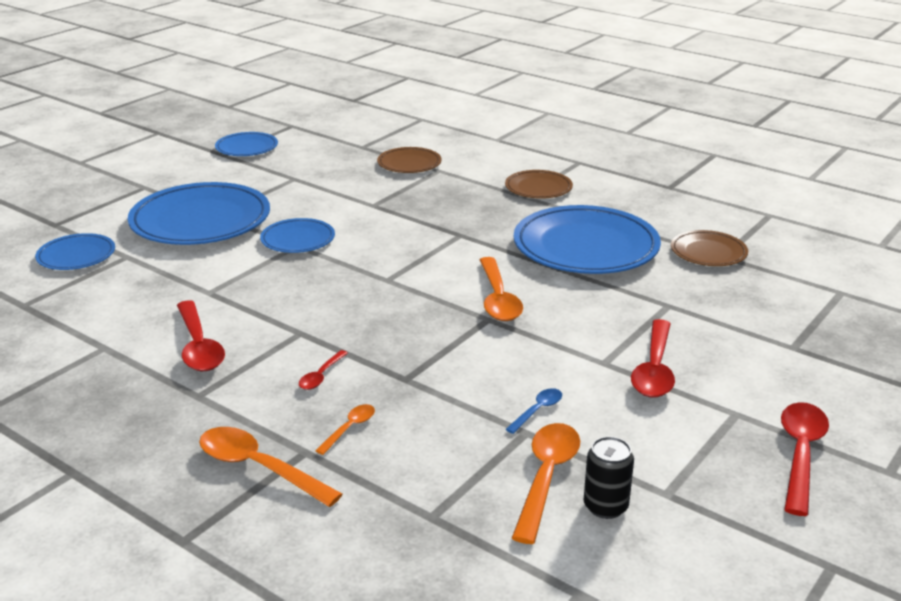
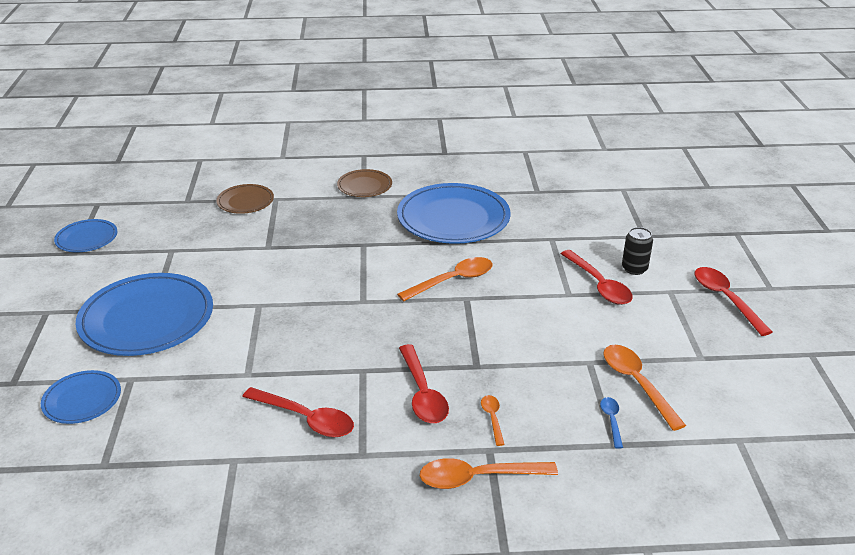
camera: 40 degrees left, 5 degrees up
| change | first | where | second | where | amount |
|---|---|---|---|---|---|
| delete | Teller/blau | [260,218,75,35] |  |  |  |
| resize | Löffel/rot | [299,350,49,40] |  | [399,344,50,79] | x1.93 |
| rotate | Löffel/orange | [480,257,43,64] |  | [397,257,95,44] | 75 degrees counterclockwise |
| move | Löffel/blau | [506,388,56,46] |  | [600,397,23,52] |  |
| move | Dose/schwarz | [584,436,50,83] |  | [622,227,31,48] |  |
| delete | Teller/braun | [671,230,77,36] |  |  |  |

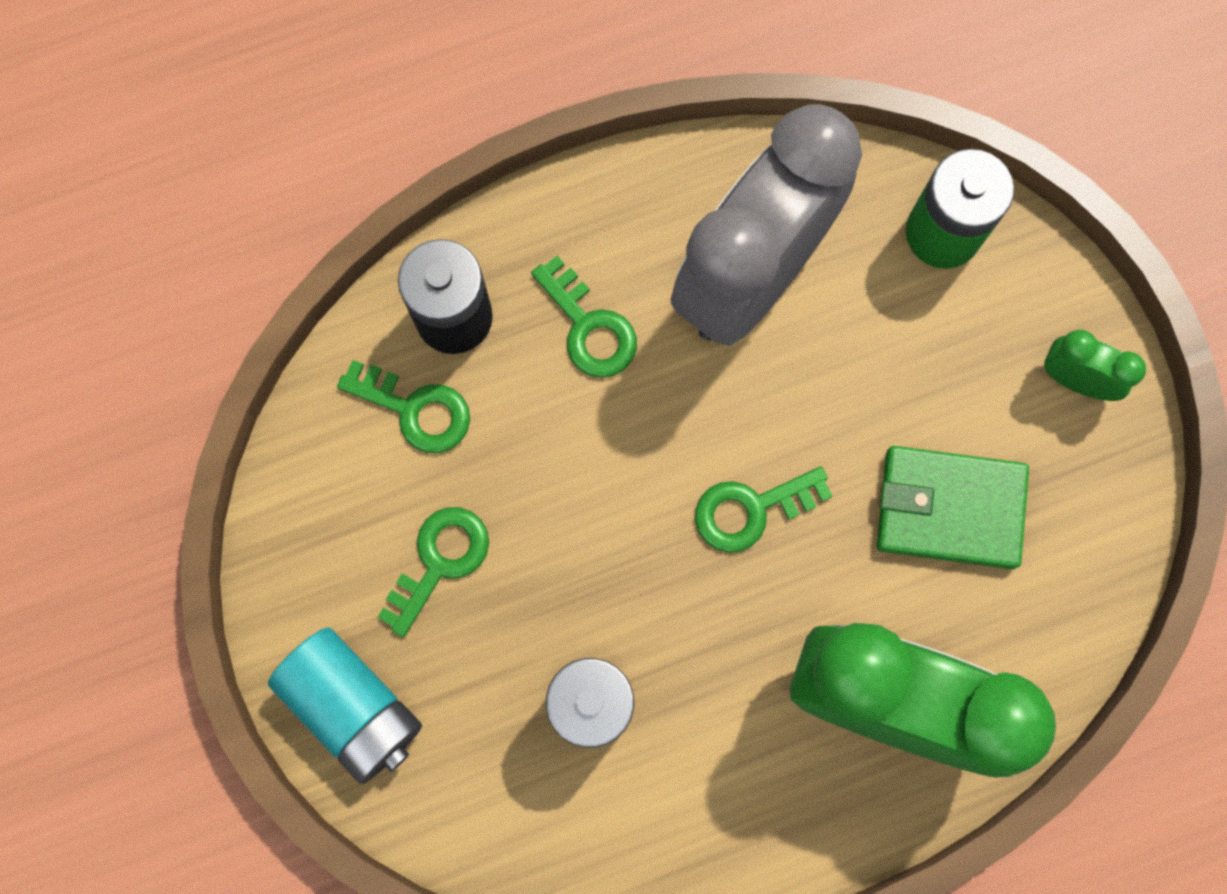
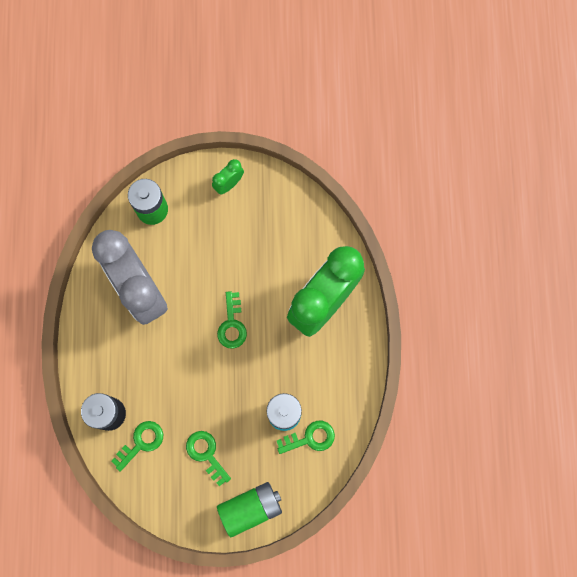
camera: 70 degrees left, 0 degrees up
| change | first | where | second | where | amount |
|---|---|---|---|---|---|
| recolor | Batterie/türkis | [268,627,154,157] | Batterie/grün | [217,482,65,56] |  |
| move | Schlüssel/grün | [531,256,106,122] |  | [277,421,58,33] |  |
| delete | Geldbörse/grün | [877,446,152,123] |  |  |  |

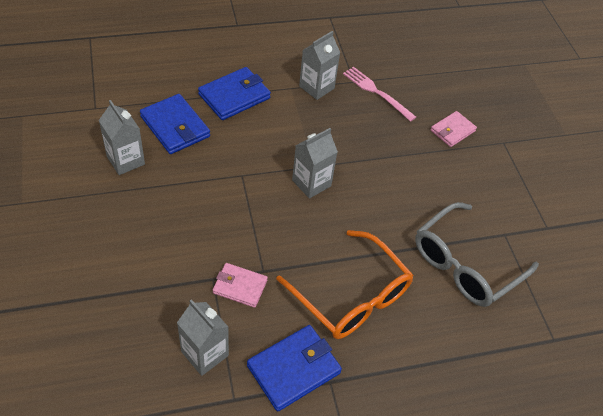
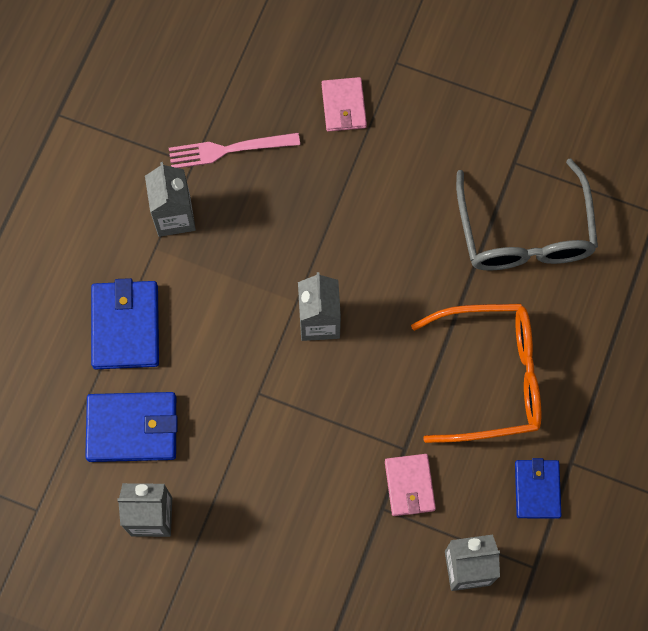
camera: 50 degrees left, 20 degrees up
| change | first | where | second | where | amount |
|---|---|---|---|---|---|
| rotate | Geldbörse/rosa | [213,263,55,45] |  | [385,454,51,62] | 60 degrees counterclockwise |
| resize | Geldbörse/blau | [247,325,95,87] |  | [515,458,47,61] | x0.64 |

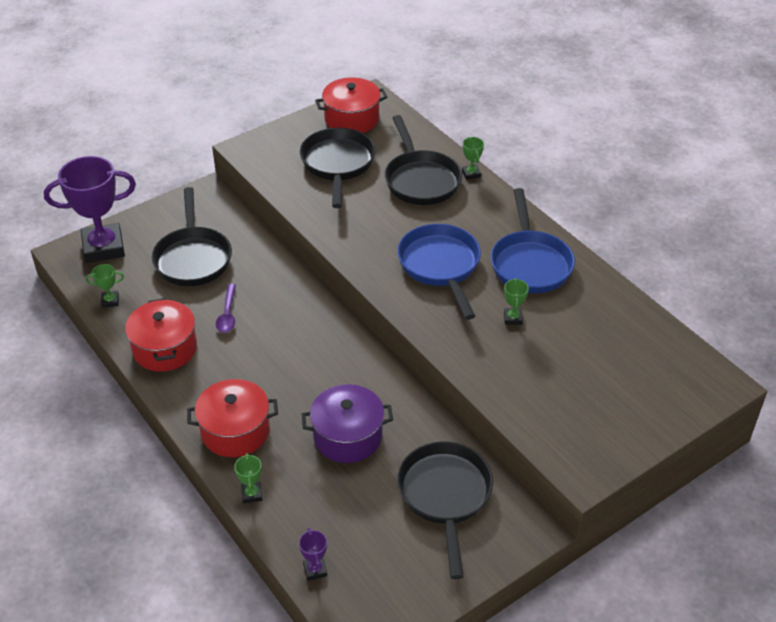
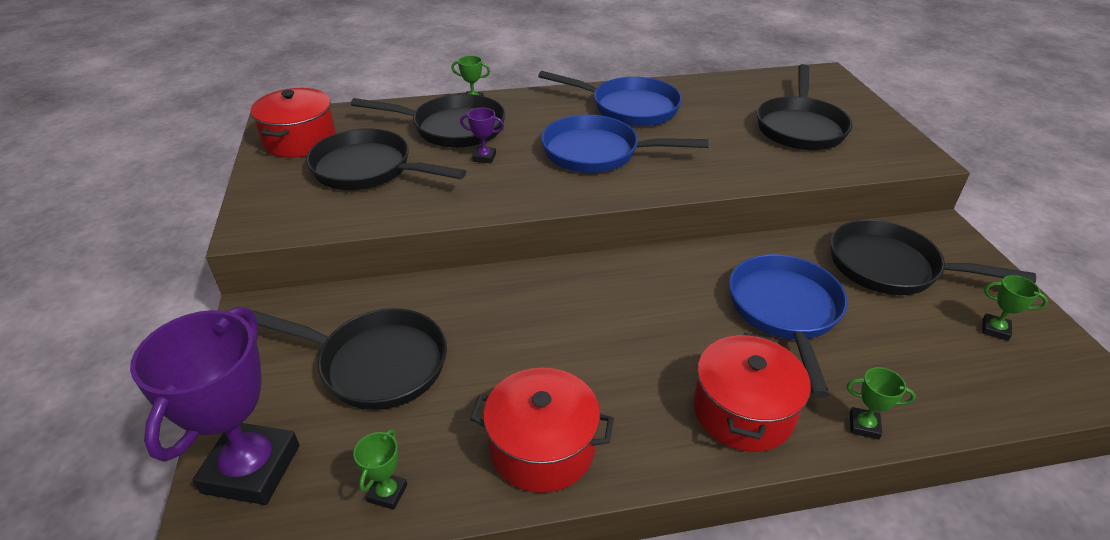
camera: 65 degrees left, 5 degrees down
| change | first | where | second | where | amount |
|---|---|---|---|---|---|
| delete | Löffel/lila | [216,284,20,49] |  |  |  |
| move | Pokal/lila | [299,528,28,53] |  | [460,108,44,55] |  |
| replace | Kochtopf/lila | [302,384,91,79] | Pfanne/blau | [729,254,119,144] |  |
| move | Pokal/grün | [504,278,25,47] |  | [982,275,66,66] |  |
| insert |  |  | Pfanne/schwarz | [757,64,96,86] |  |

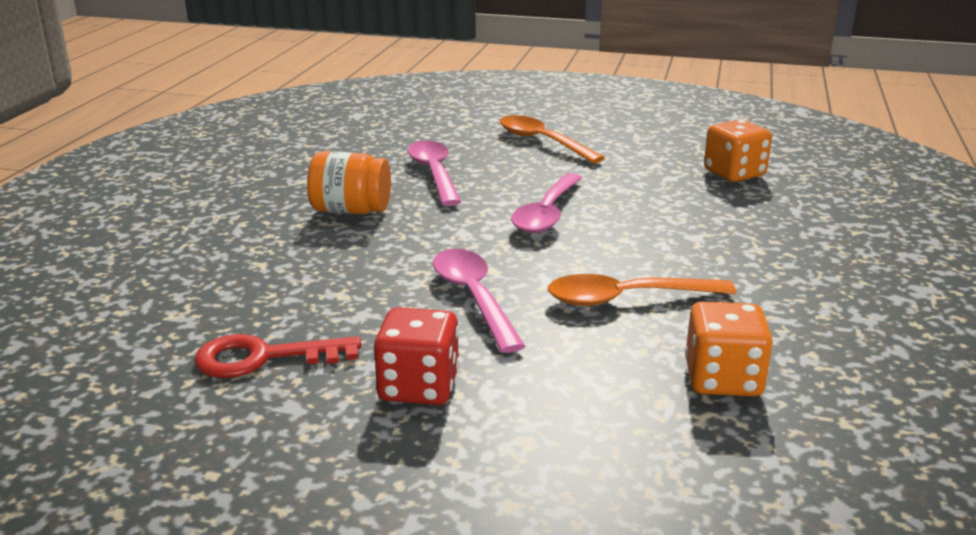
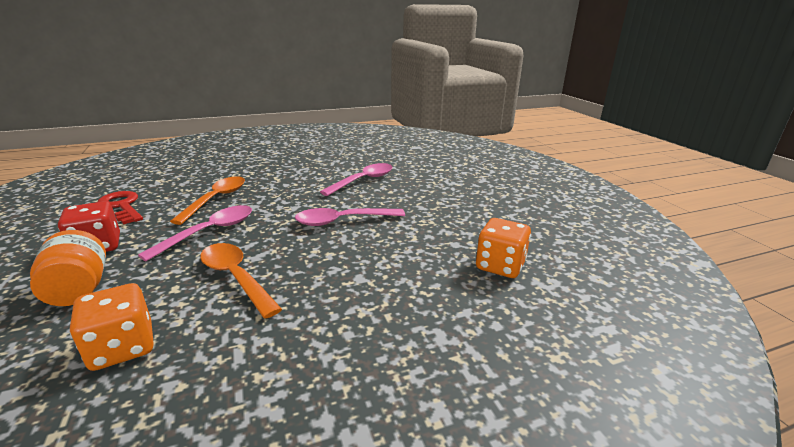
camera: 55 degrees right, 0 degrees up
| change | first | where | second | where | amount |
|---|---|---|---|---|---|
| move | Einmachglas/orange | [307,151,84,63] |  | [30,230,76,76] |  |
| move | Löffel/orange | [500,115,105,48] |  | [170,176,75,49] |  |

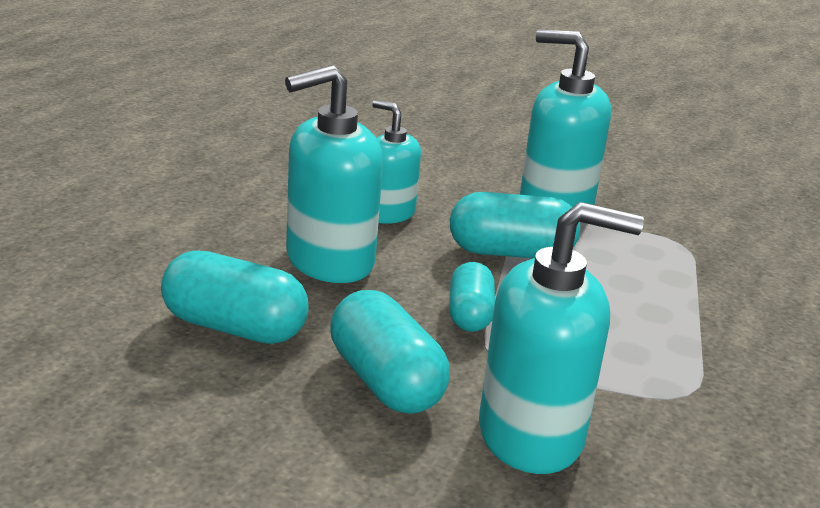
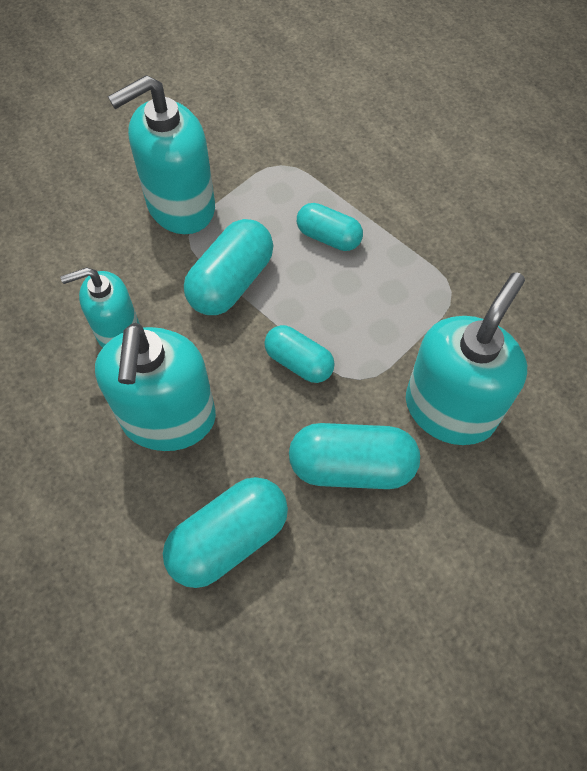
camera: 55 degrees left, 35 degrees up
| change | first | where | second | where | amount |
|---|---|---|---|---|---|
| insert |  |  | Kapsel/türkis | [297,203,66,48] |  |

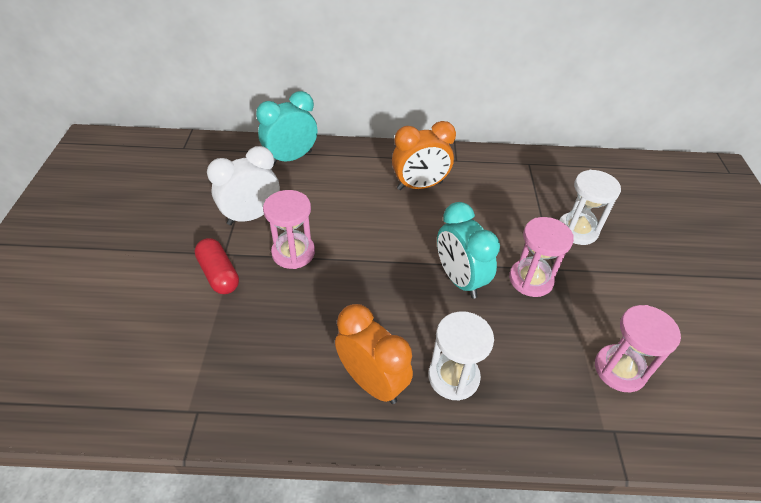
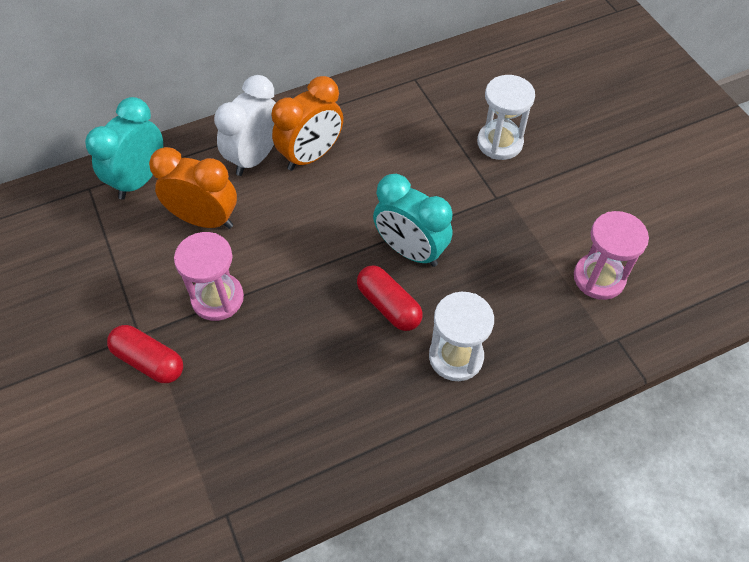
camera: 25 degrees left, 10 degrees up
| change | first | where | second | where | amount |
|---|---|---|---|---|---|
| move | Wecker/weiß | [207,146,73,79] |  | [214,75,62,101] |  |
| move | Wecker/orange | [335,304,78,100] |  | [149,147,88,82] |  |
| delete | Sanduhr/rosa | [509,217,65,80] |  |  |  |
| insert |  |  | Kapsel/rot | [357,265,66,66] |  |

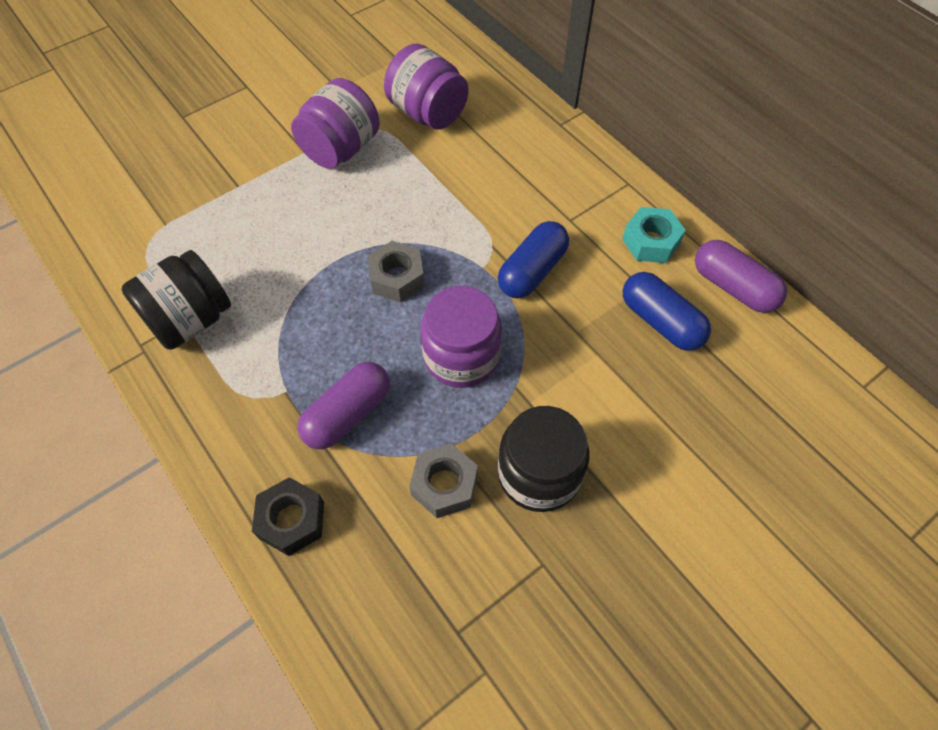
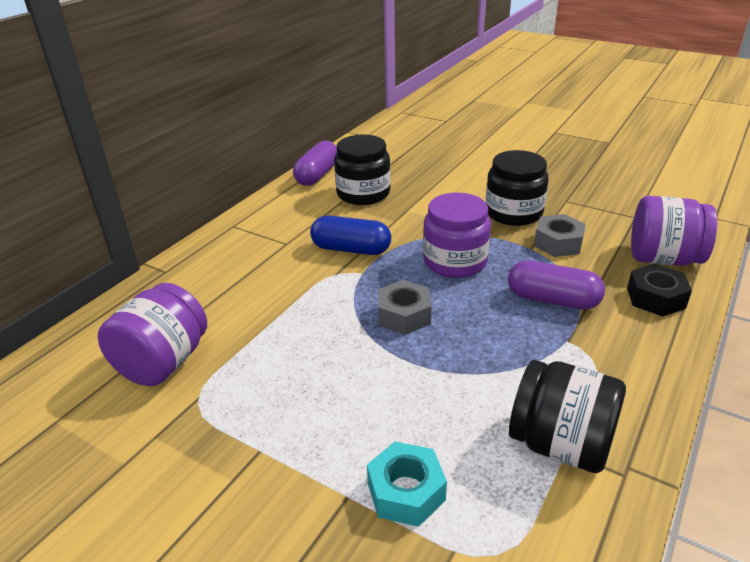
camera: 110 degrees left, 25 degrees down
| change | first | where | second | where | amount |
|---|---|---|---|---|---|
| move | Einmachglas/lila | [291,78,89,91] |  | [631,196,86,70] |  |
| move | Sechskantmutter/türkis | [622,207,64,56] |  | [367,442,80,85] |  |
| replace | Kapsel/blau | [623,272,88,79] | Einmachglas/schwarz | [334,135,57,70] |  |

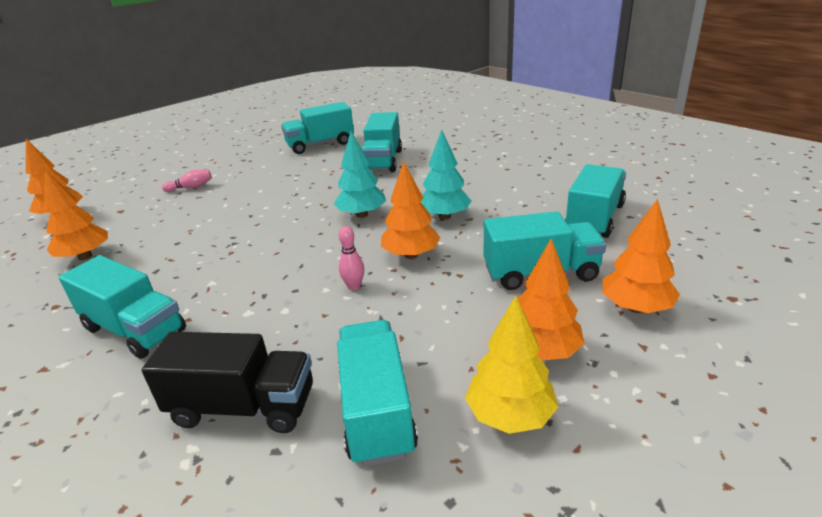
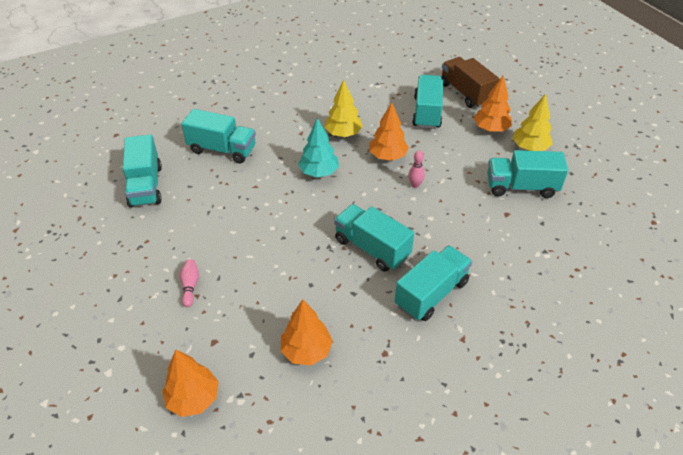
camera: 80 degrees left, 15 degrees up
| change | first | where | second | where | amount |
|---|---|---|---|---|---|
| delete | Lastwagen/schwarz | [142,332,171,101] |  |  |  |
| recolor | Baum/türkis | [421,129,51,91] | Baum/gelb | [324,80,39,57] |  |
| move | Lastwagen/türkis | [565,164,61,74] |  | [334,204,80,68] |  |
| replace | Baum/orange | [603,199,77,114] | Lastwagen/braun | [441,57,58,51] |  |

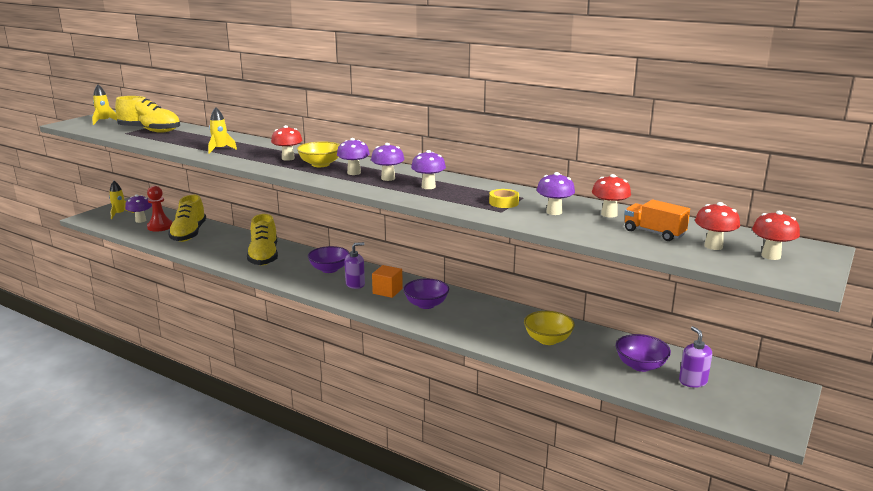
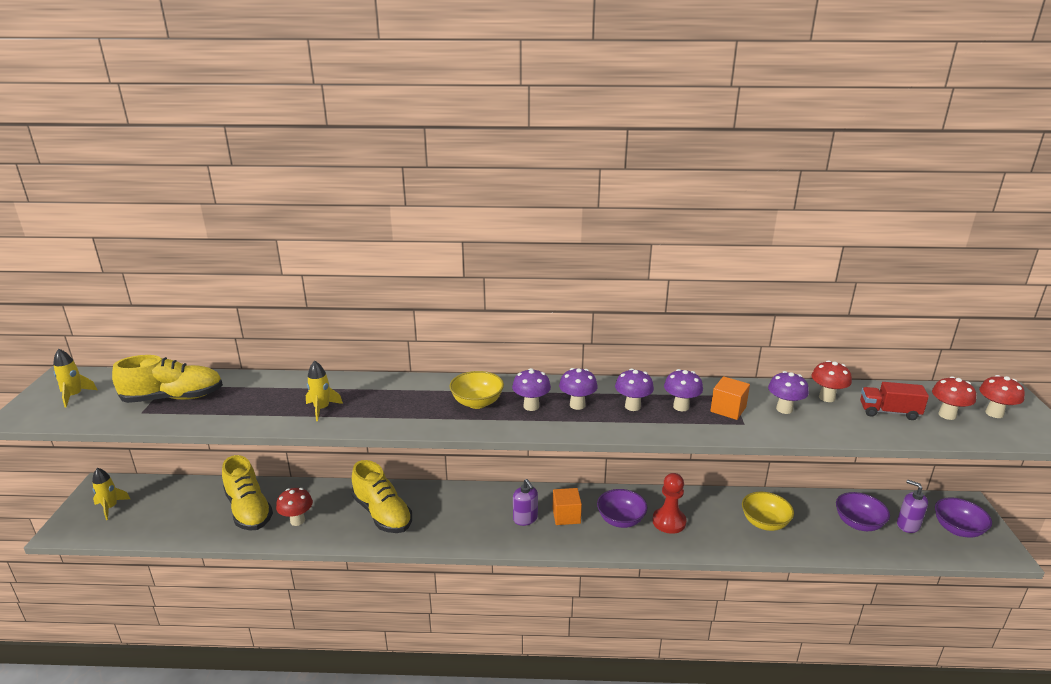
camera: 30 degrees left, 5 degrees up
| change | first | where | second | where | amount |
|---|---|---|---|---|---|
| move | Pilz/lila | [125,194,27,29] |  | [664,369,39,42] |  |
| move | Bauer/rot | [147,186,25,46] |  | [652,473,34,61] |  |
| move | Pilz/rot | [271,125,31,36] |  | [276,488,37,38] |  |
| move | Schüssel/lila | [308,246,42,27] |  | [935,498,57,39] |  |
| rotate | Seifenspender/lila | [345,242,20,47] |  | [513,479,25,47] | 120 degrees clockwise |
| replace | Klebeband/gelb | [489,189,30,19] | Kubus/orange | [710,376,40,44] |  |
| recolor | Lastwagen/orange | [624,200,66,41] | Lastwagen/rot | [860,382,69,38] |  |

